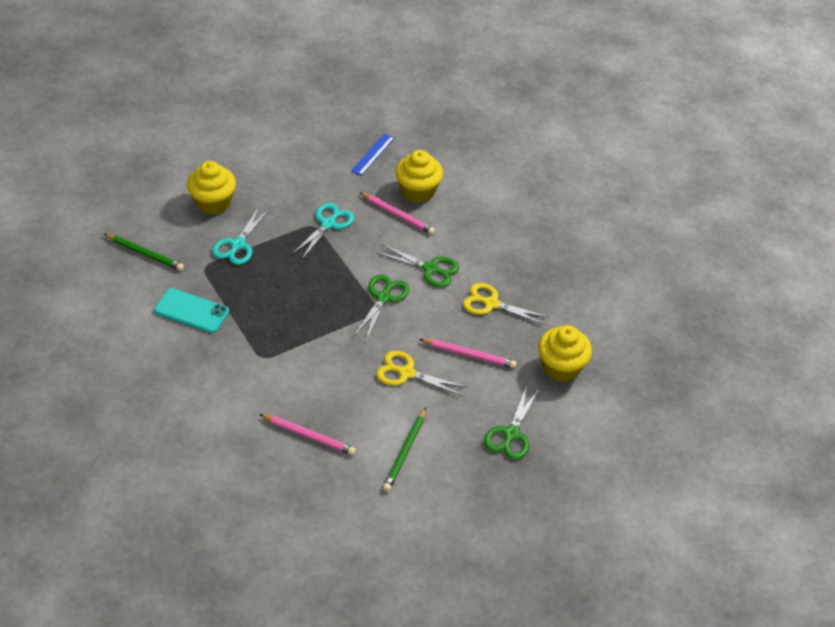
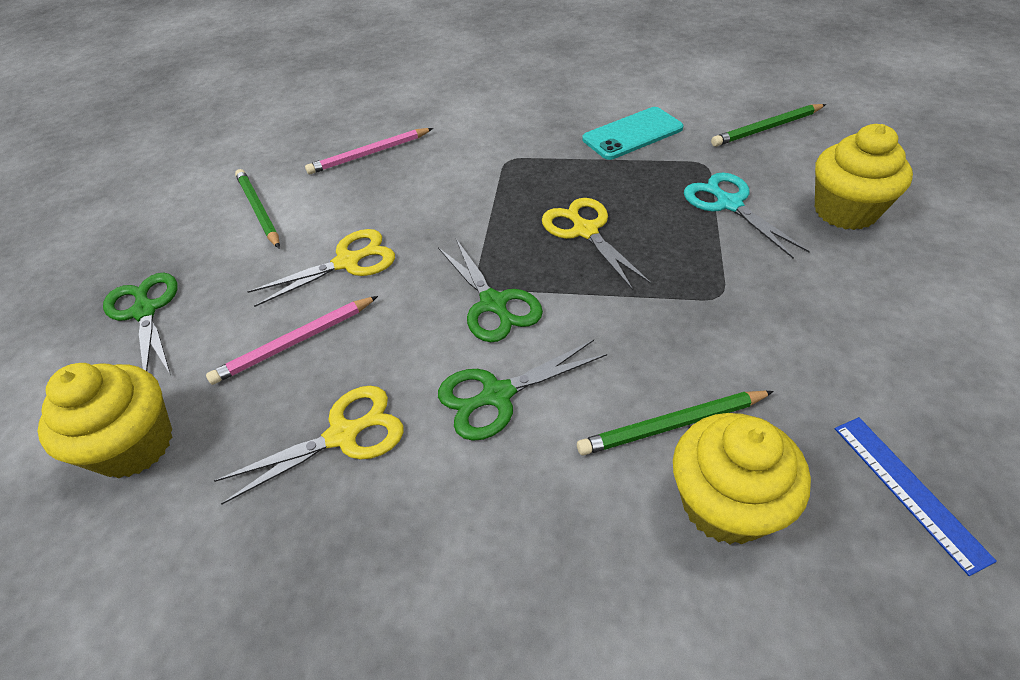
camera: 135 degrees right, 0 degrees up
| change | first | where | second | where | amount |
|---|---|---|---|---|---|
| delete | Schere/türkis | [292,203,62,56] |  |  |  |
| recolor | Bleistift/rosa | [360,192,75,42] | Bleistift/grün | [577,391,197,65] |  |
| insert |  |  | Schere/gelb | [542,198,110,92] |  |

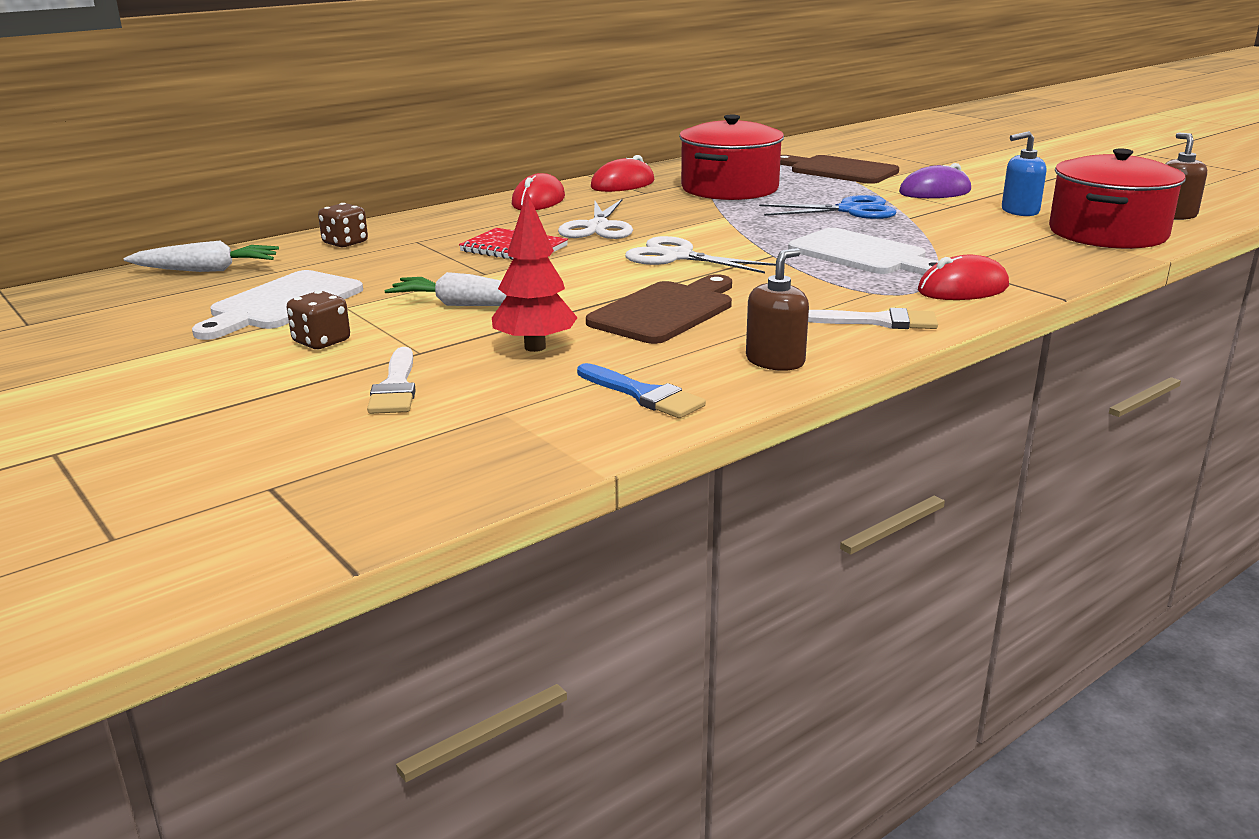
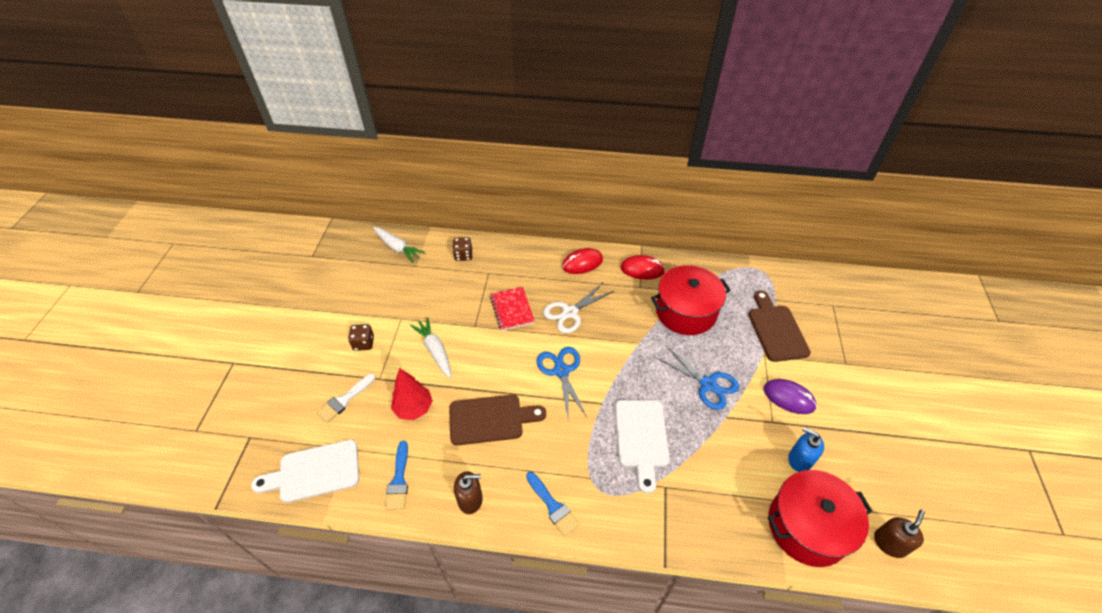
camera: 45 degrees right, 25 degrees up
| change | first | where | second | where | amount |
|---|---|---|---|---|---|
| move | Schneidebrett/weiß | [192,270,171,70] |  | [251,440,108,63] |  |
| recolor | Schere/weiß | [625,236,151,37] | Schere/blau | [536,347,51,70] |  |
| recolor | Pinsel/weiß | [808,308,130,21] | Pinsel/blau | [526,472,53,65] |  |
| delete | Computermaus/rot | [918,255,91,45] |  |  |  |

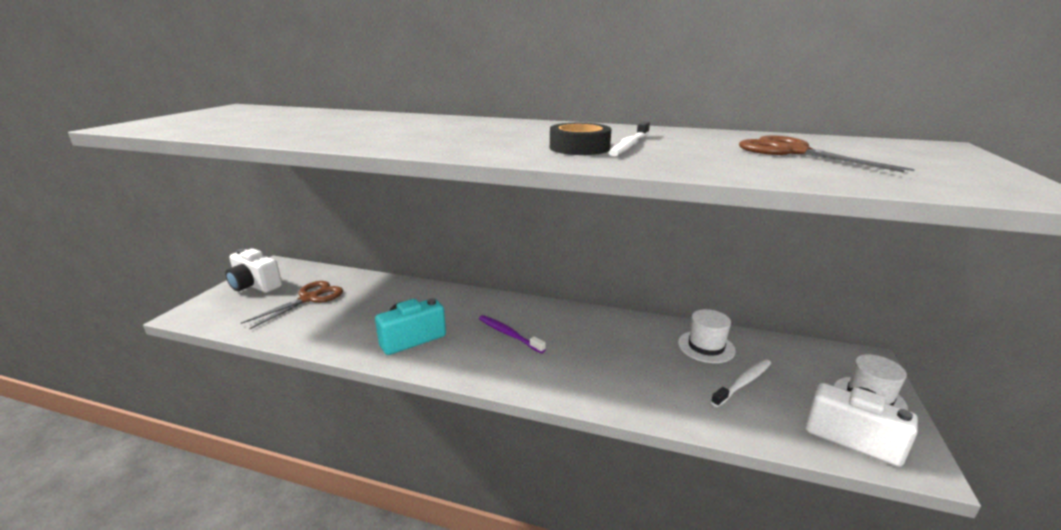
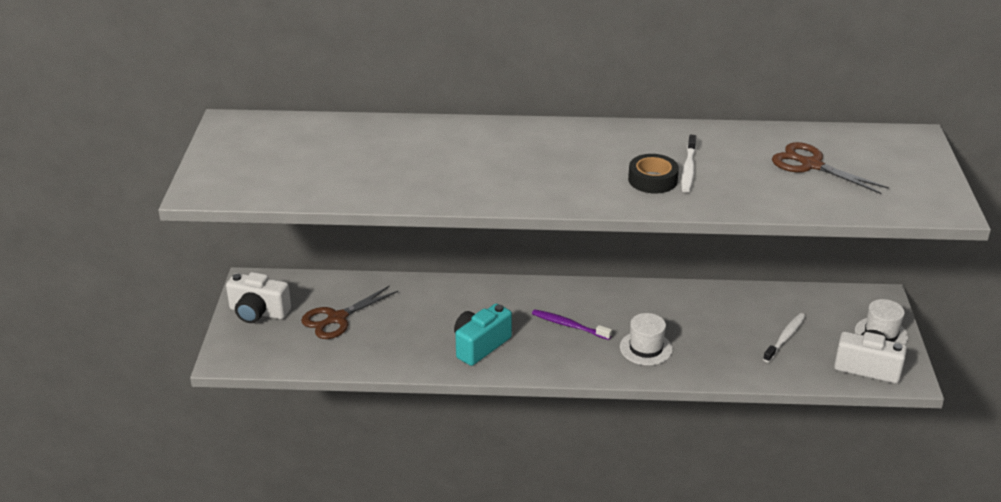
camera: 15 degrees left, 10 degrees up
| change | first | where | second | where | amount |
|---|---|---|---|---|---|
| rotate | Schere/braun | [241,281,102,49] |  | [301,285,97,54] | 150 degrees counterclockwise |
| move | Hut/weiß | [678,309,58,54] |  | [620,313,53,52] |  |

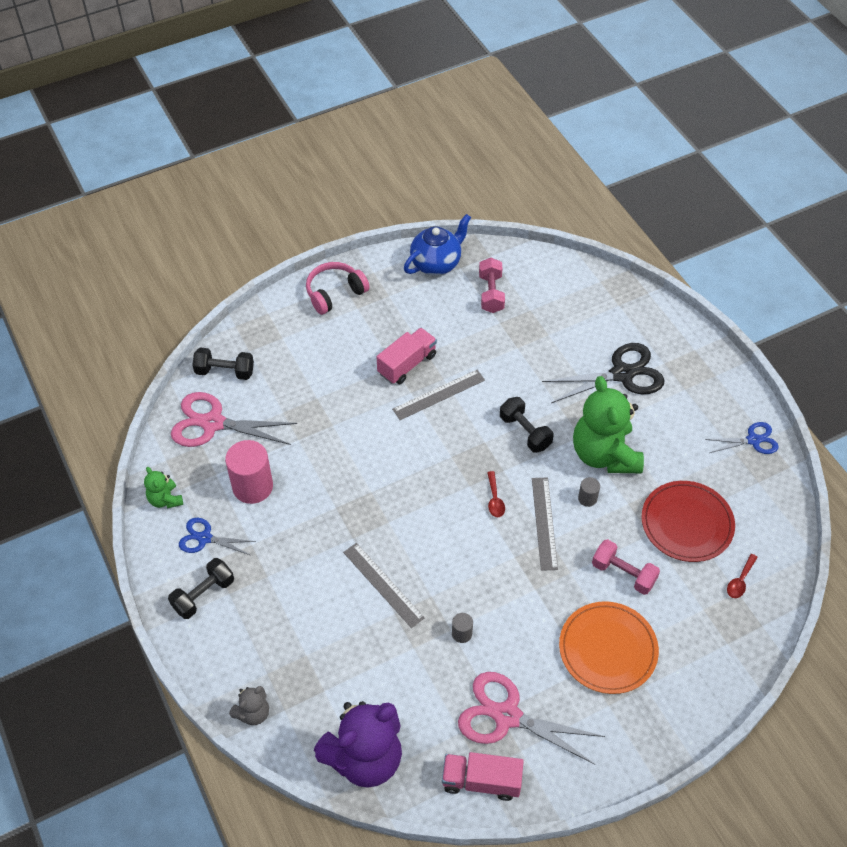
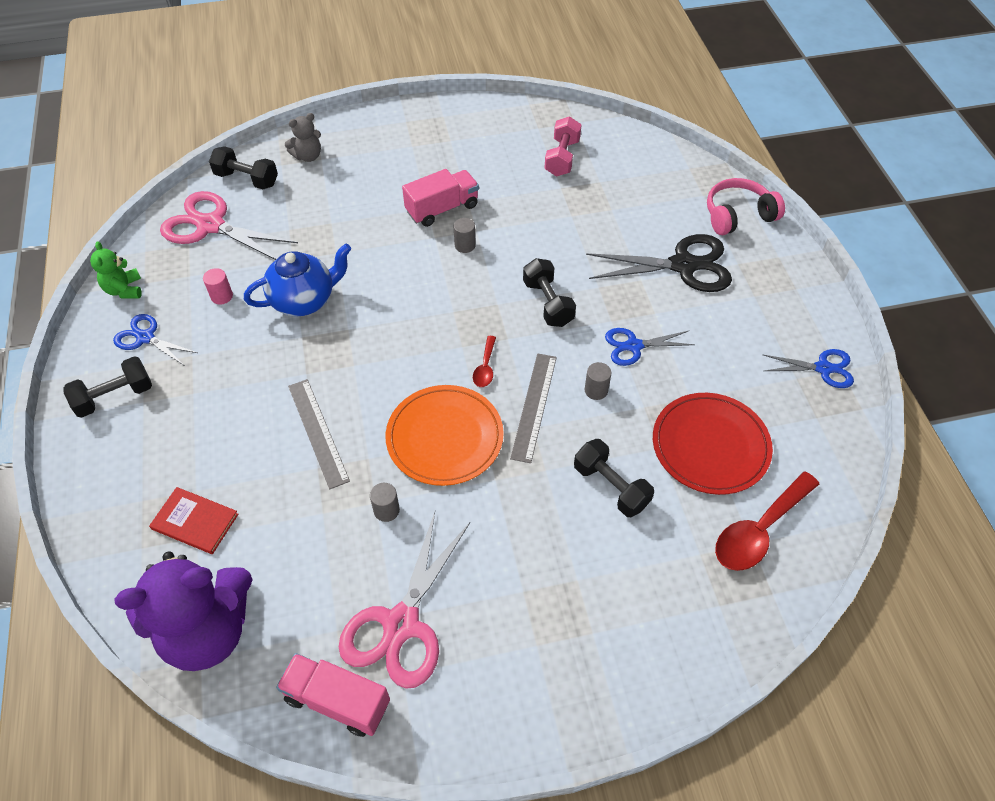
camera: 15 degrees right, 0 degrees up
| change | first | where | second | where | amount |
|---|---|---|---|---|---|
| resize | Vollzylinder/rosa | [225,440,48,64] |  | [203,268,30,37] | x0.47 |
| move | Teddybär/grau | [229,686,40,39] |  | [285,113,36,49] |  |
| move | Kopfhörer/rosa | [306,262,64,53] |  | [707,178,78,57] |  |
| replace | Lineal/grau | [392,370,93,50] | Vollzylinder/grau | [453,218,23,35] |  |
| move | Teekanne/blau | [404,214,67,61] |  | [244,244,108,72] |  |
| rotate | Schere/rosa | [458,672,147,93] |  | [339,512,131,177] | 105 degrees counterclockwise |
| move | Teller/orange | [559,601,100,93] |  | [386,385,118,101] |  |
| replace | Teddybär/grün | [573,376,71,97] | Schere/blau | [605,328,90,38] |  |
| recolor | Hantel/rosa | [592,539,68,56] | Hantel/schwarz | [574,439,80,78] |  |
| resize | Löffel/rot | [727,554,31,44] |  | [715,472,104,99] | x1.97 |
| insert |  |  | Buch/rot | [149,487,89,67] |  |

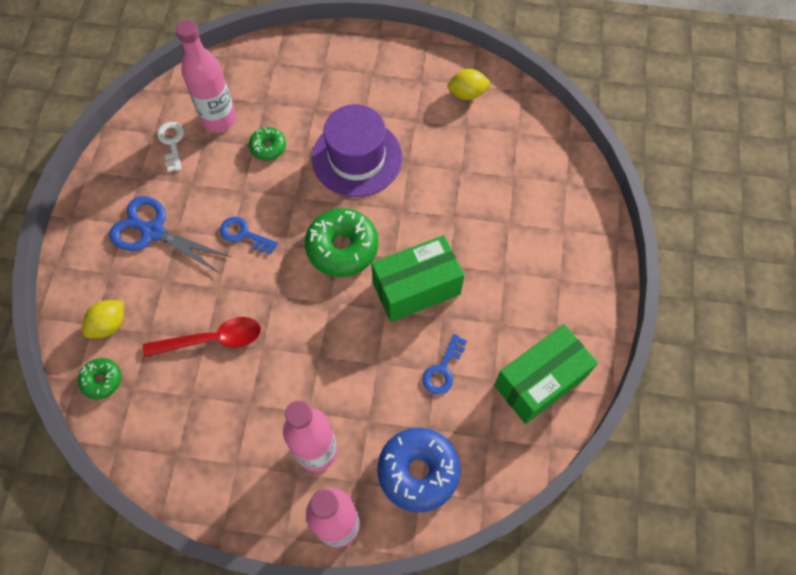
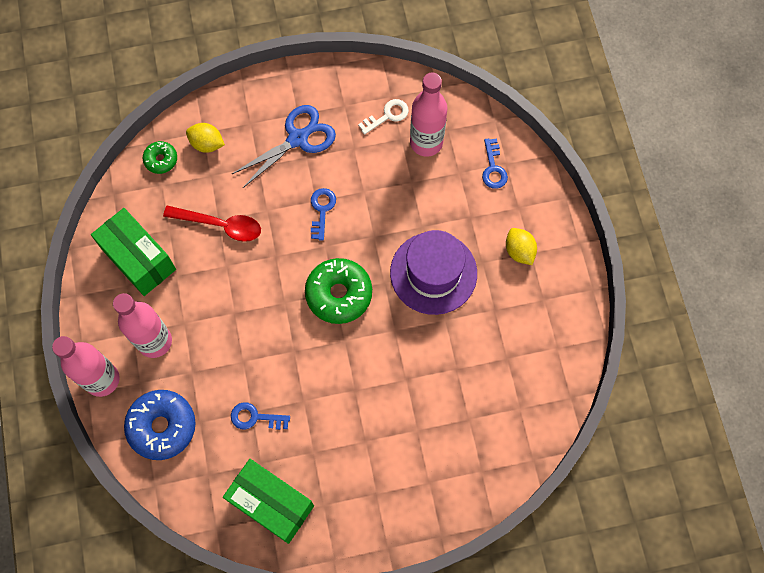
camera: 70 degrees right, 5 degrees up
| change | first | where | second | where | amount |
|---|---|---|---|---|---|
| rotate | Schere/blau | [109,196,122,77] |  | [232,105,104,83] | 45 degrees clockwise |
| rotate | Löffel/rot | [143,317,118,40] |  | [163,206,98,36] | 45 degrees counterclockwise |
| delete | Donut/grün | [249,127,37,33] |  |  |  |
| move | Schachtel/grün | [371,235,93,87] |  | [91,208,85,88] |  |
| move | Zitrone/gelb | [447,69,44,31] |  | [506,228,31,37] |  |
| insert |  |  | Schlüssel/blau | [482,138,26,51] |  |

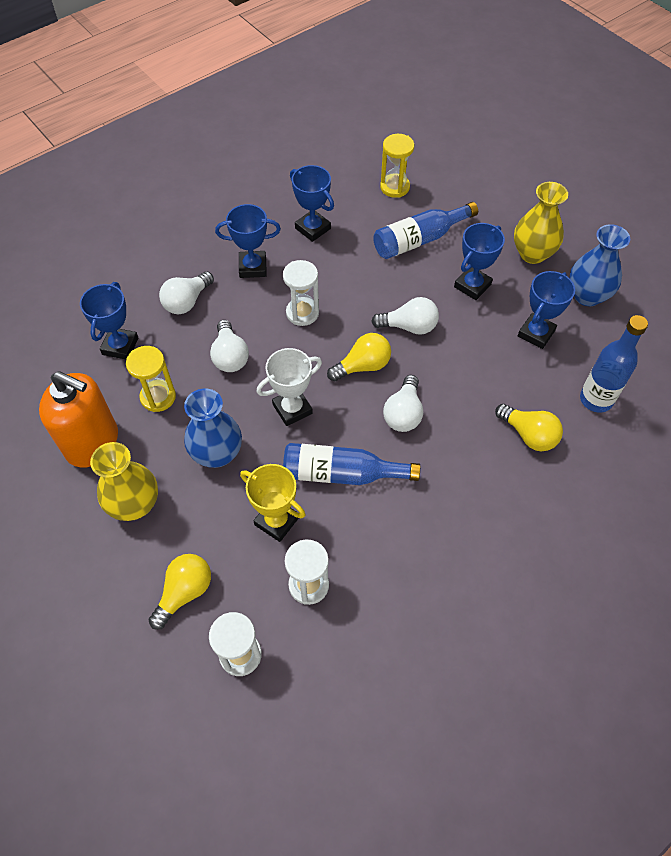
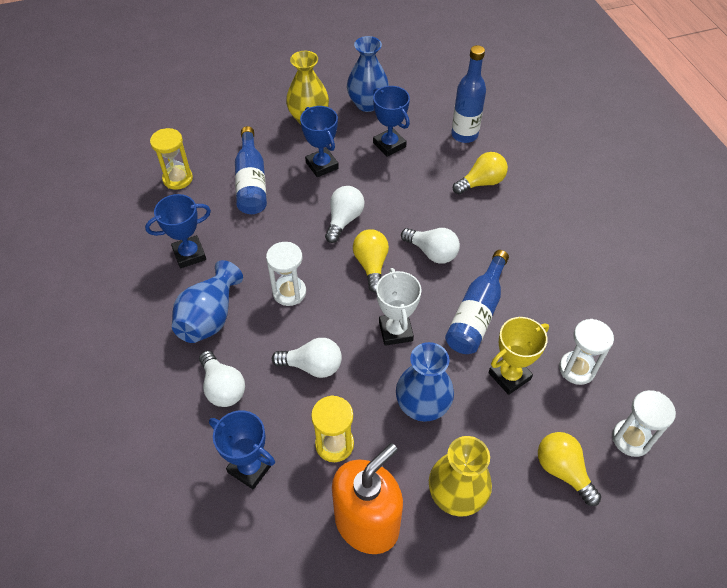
camera: 70 degrees left, 5 degrees down
| change | first | where | second | where | amount |
|---|---|---|---|---|---|
| replace | Pokal/blau | [215,204,66,74] | Vase/blau | [172,260,71,83] |  |

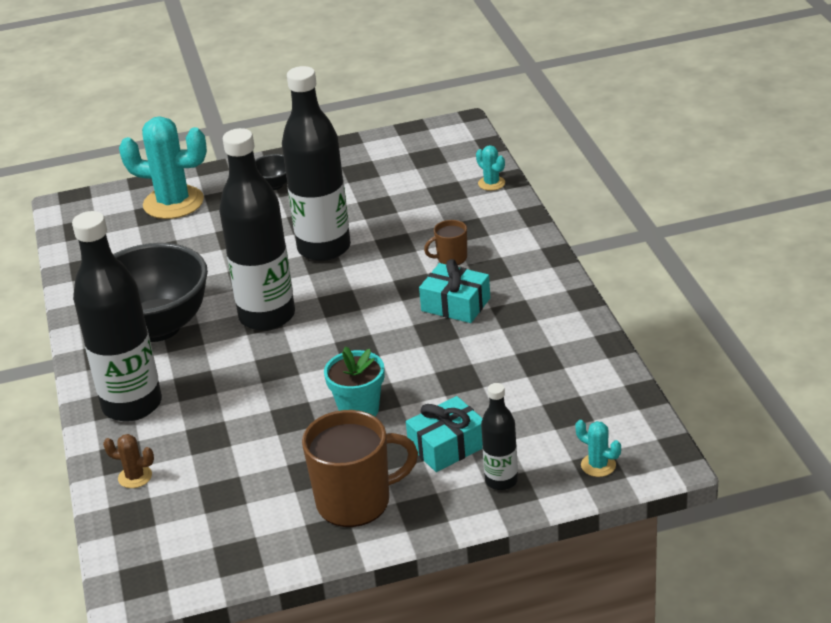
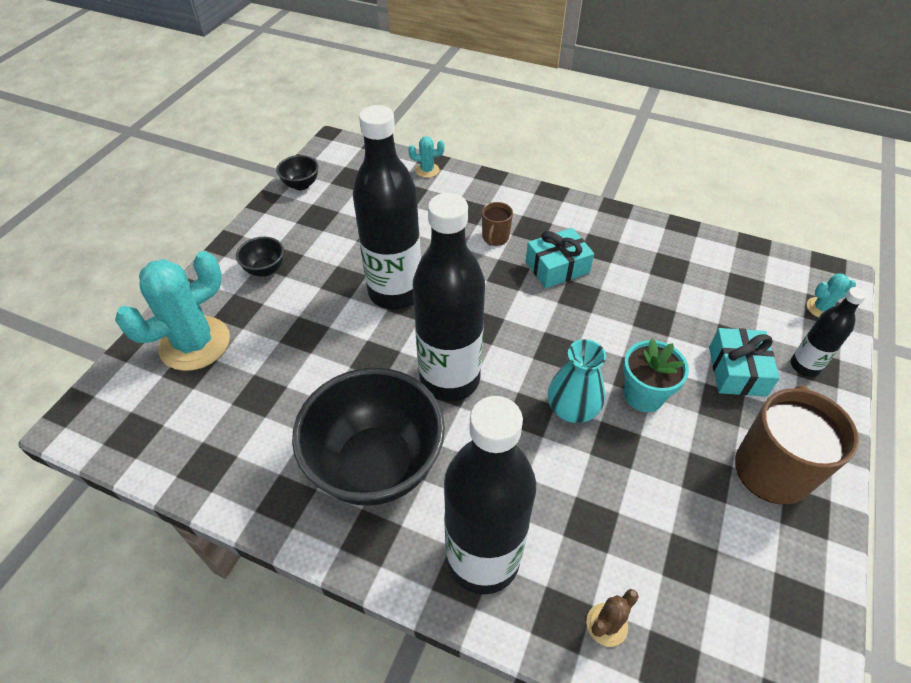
camera: 55 degrees left, 15 degrees up
| change | first | where | second | where | amount |
|---|---|---|---|---|---|
| insert |  |  | Schüssel/schwarz | [276,155,42,35] |  |
| insert |  |  | Vase/türkis | [548,339,58,84] |  |

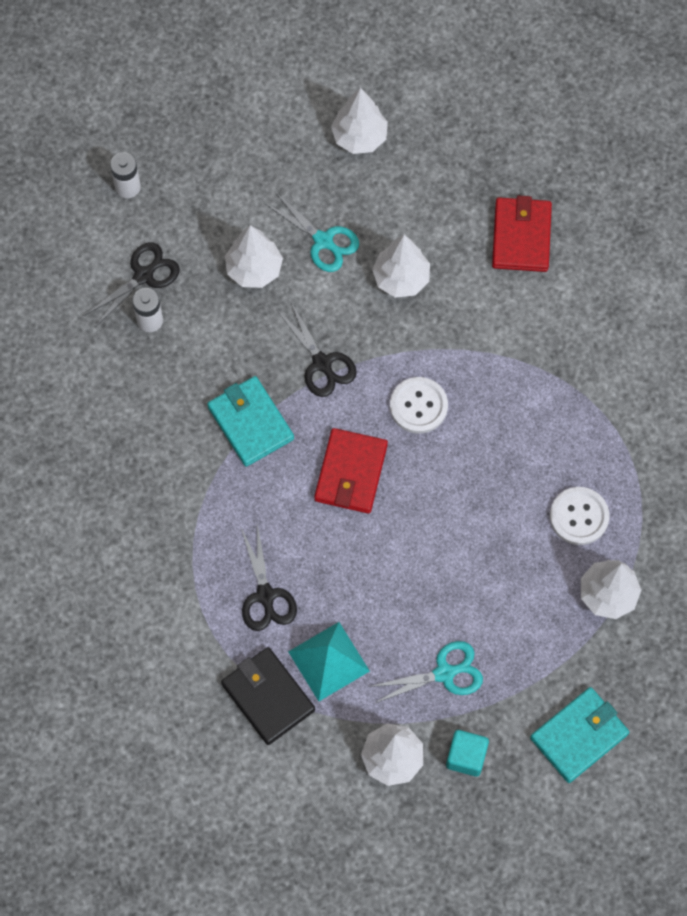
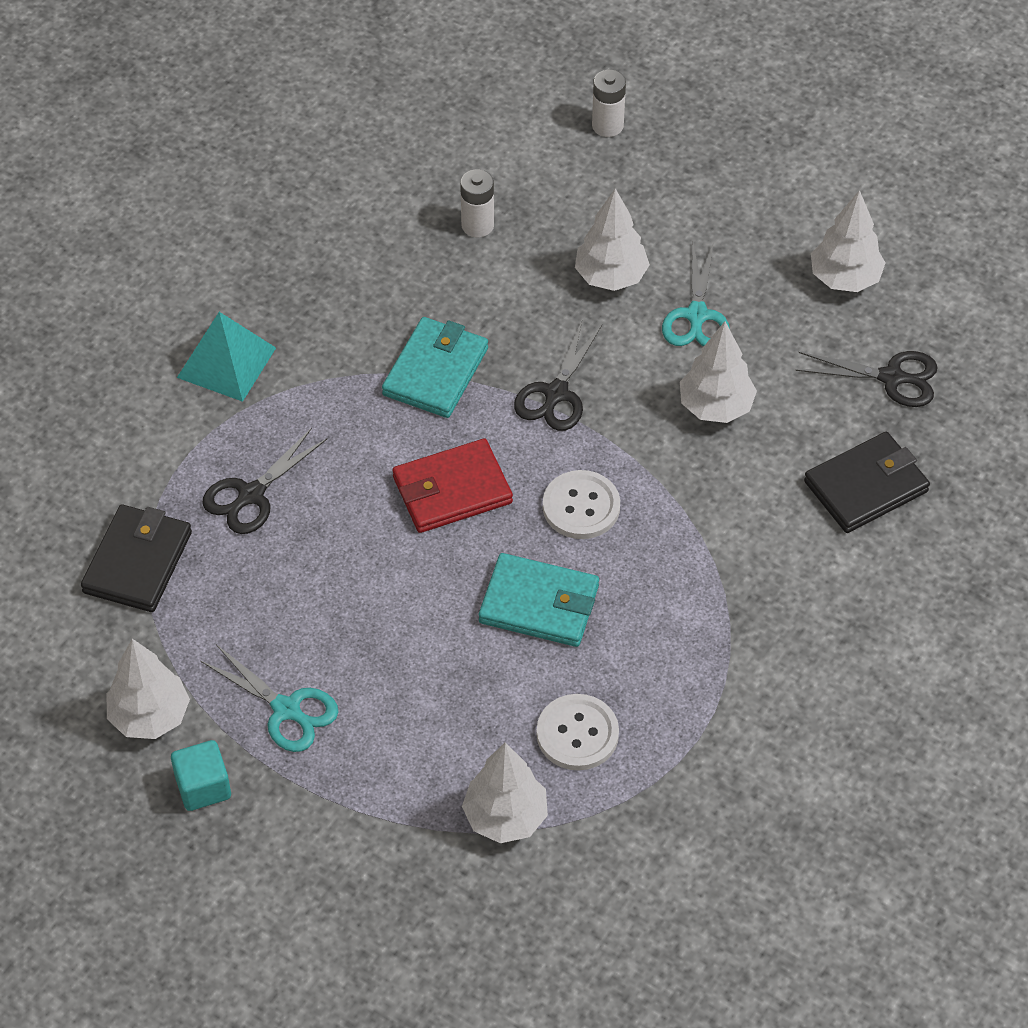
camera: 55 degrees right, 15 degrees down
| change | first | where | second | where | amount |
|---|---|---|---|---|---|
| move | Schere/schwarz | [84,243,96,84] |  | [795,351,143,56] |  |
| move | Pyramide/türkis | [288,622,82,79] |  | [177,312,99,90] |  |
| recolor | Geldbörse/rot | [492,195,60,77] | Geldbörse/schwarz | [804,432,126,101] |  |
| move | Geldbörse/türkis | [530,687,99,96] |  | [479,553,120,94] |  |

